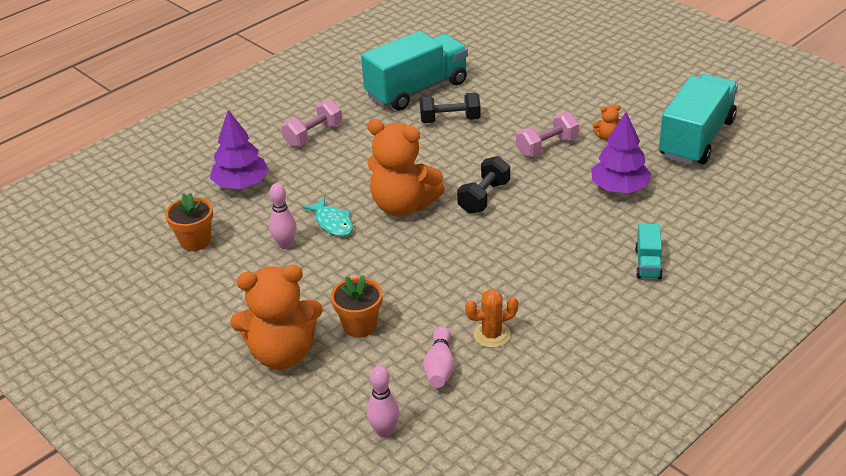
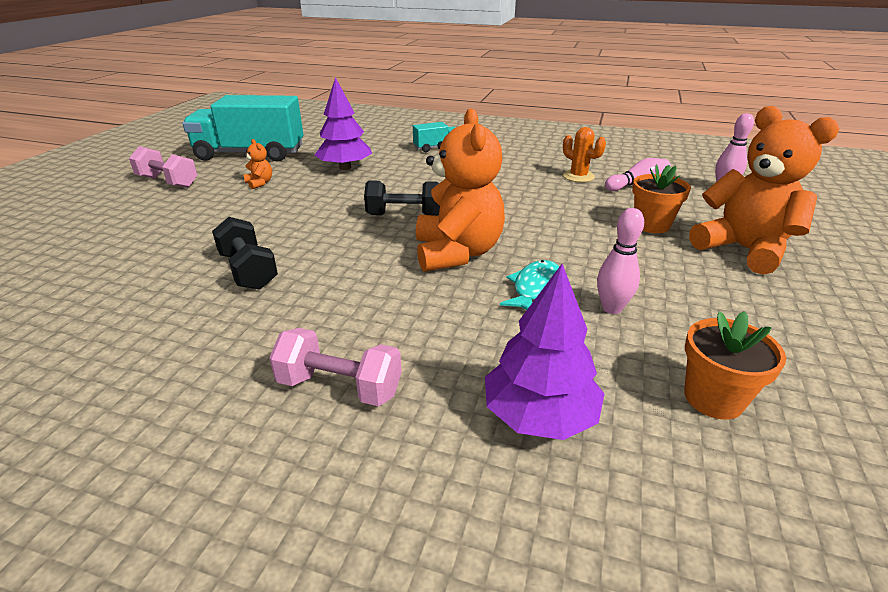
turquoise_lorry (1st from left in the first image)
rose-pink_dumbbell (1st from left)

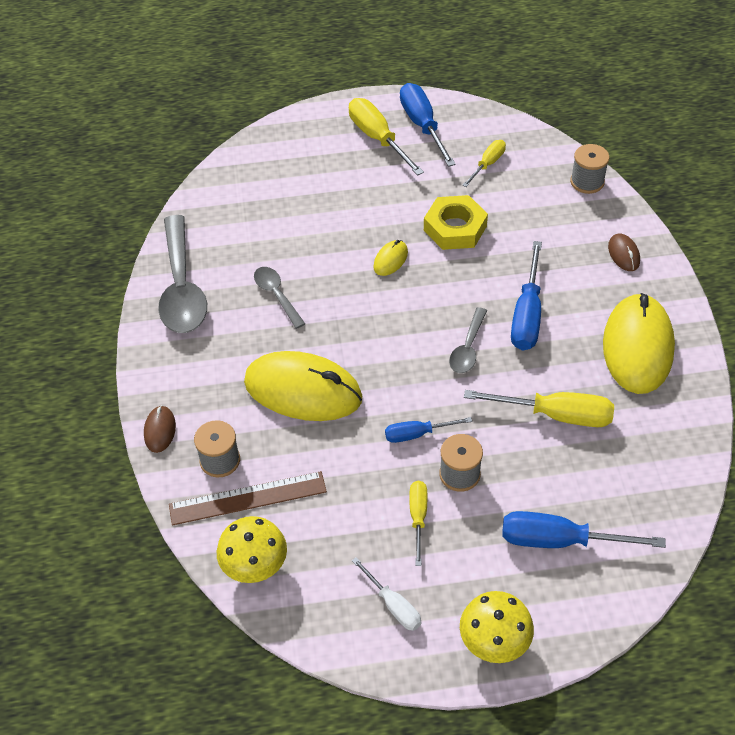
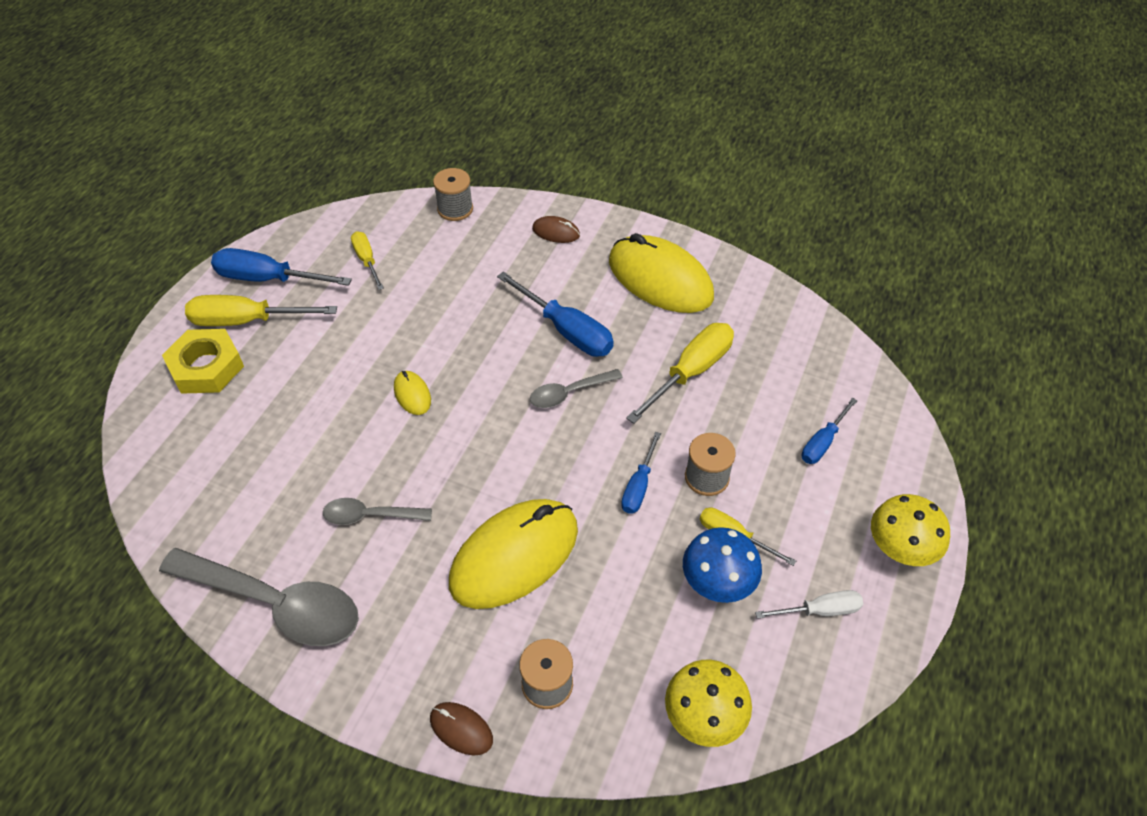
dark_brown_ruler
bright_yellow_hexagon_nut
grey_spoon (3rd from left)
cobalt_screwdriver (4th from left)
cobalt_mushroom

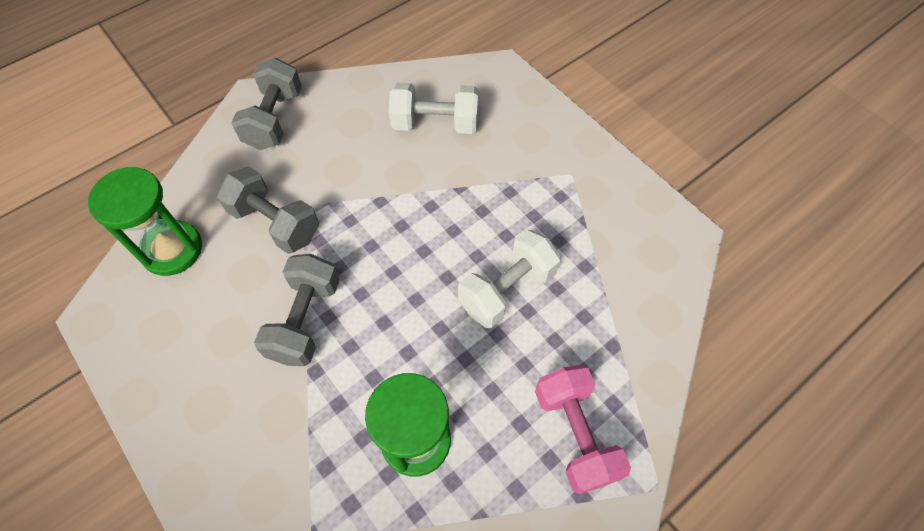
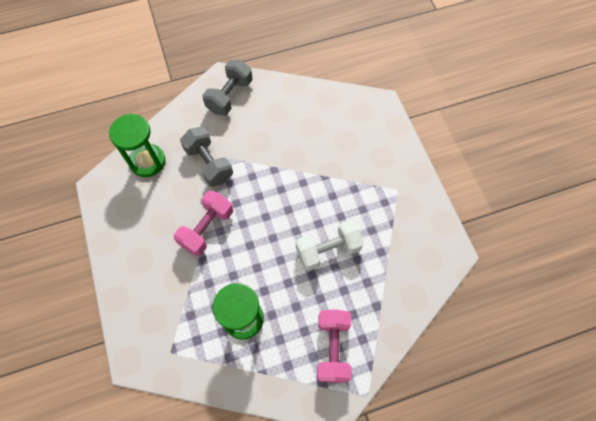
rose-pink_dumbbell (1st from left)
snow-white_dumbbell (1st from left in the first image)

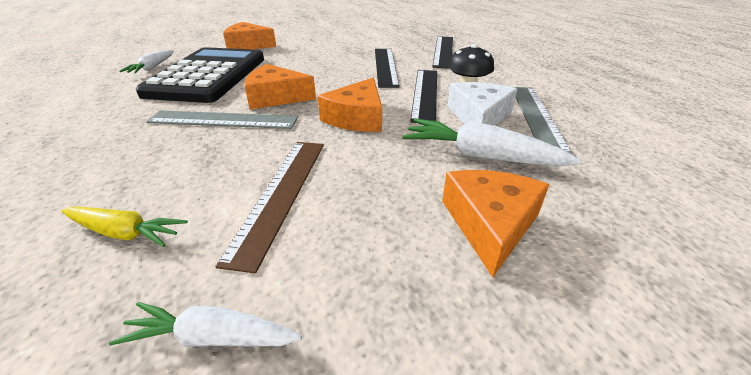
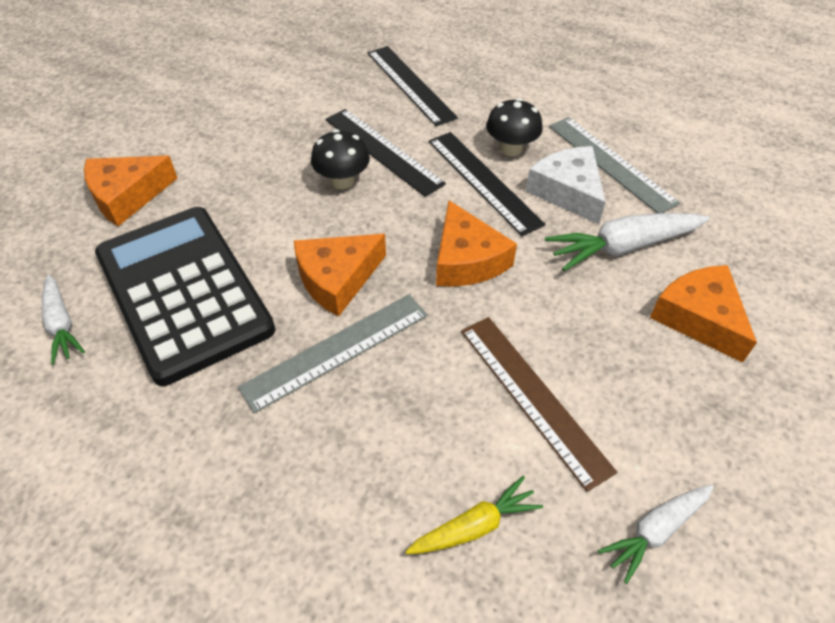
black_mushroom (1st from left)

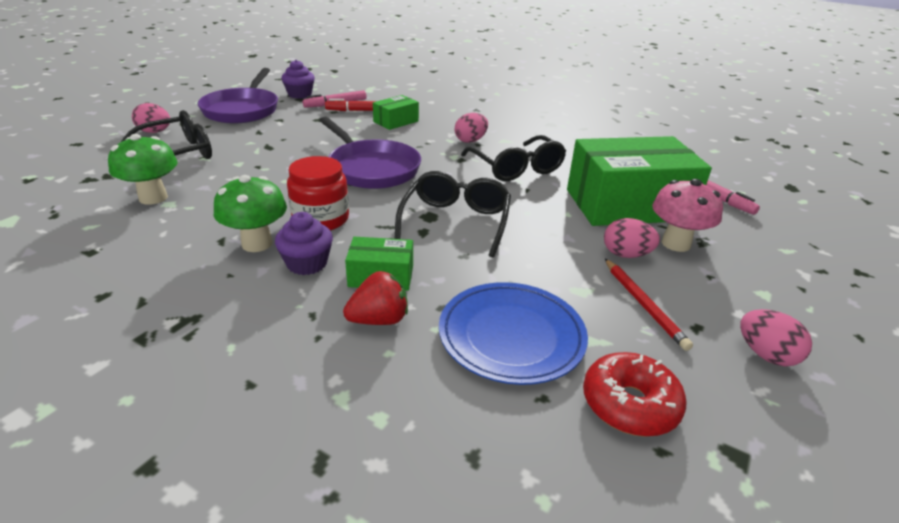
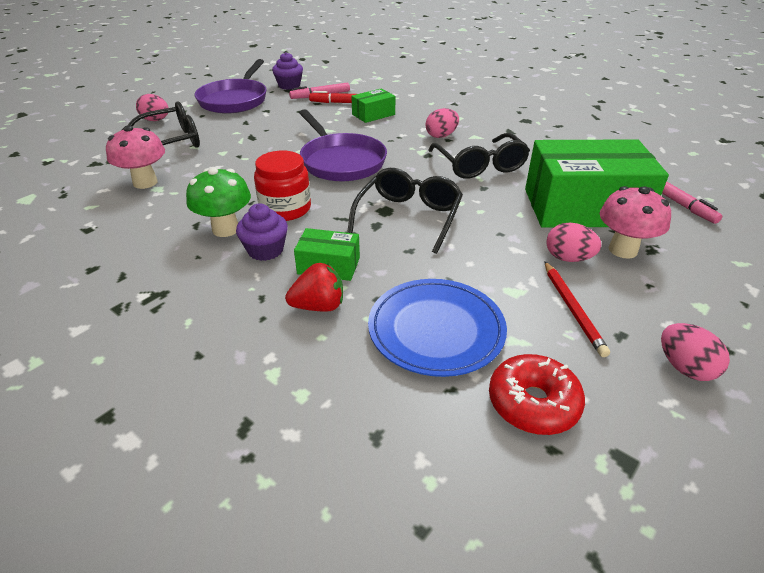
rose-pink_mushroom (1st from left)

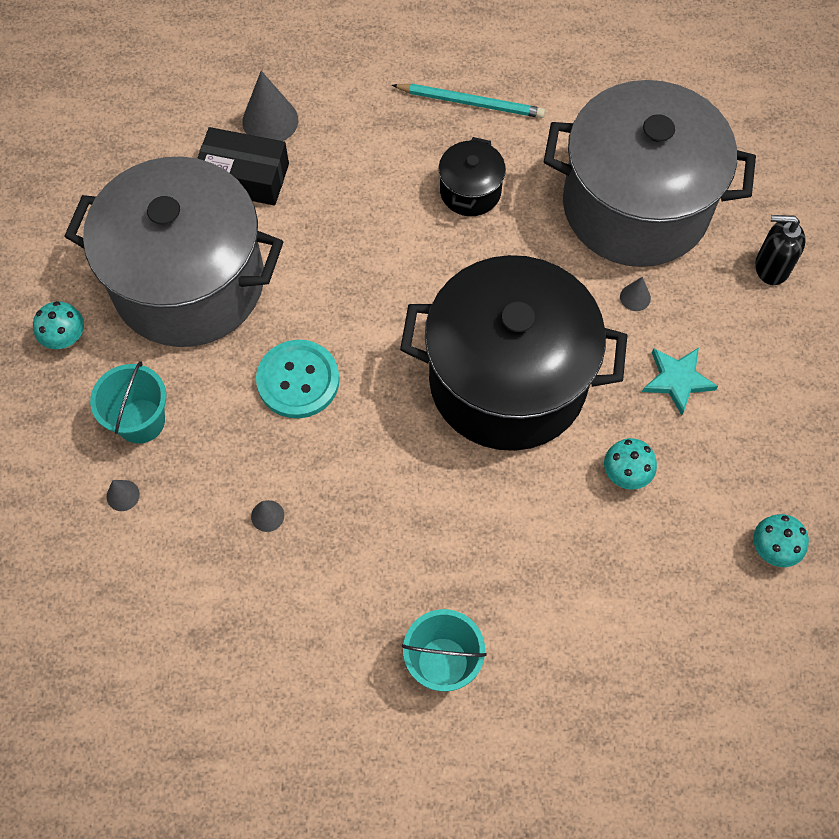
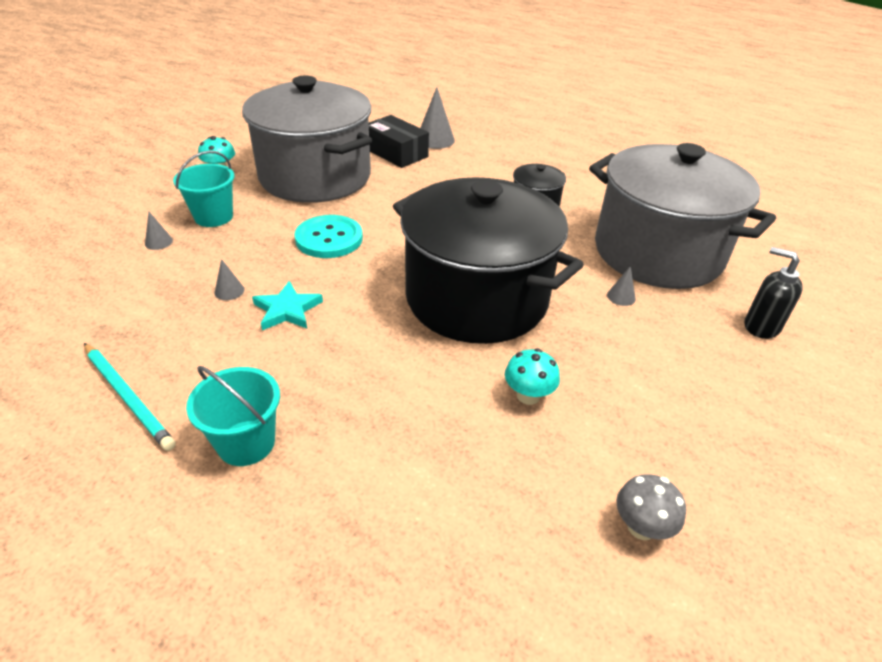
turquoise_wooden_pencil
turquoise_star
grey_mushroom

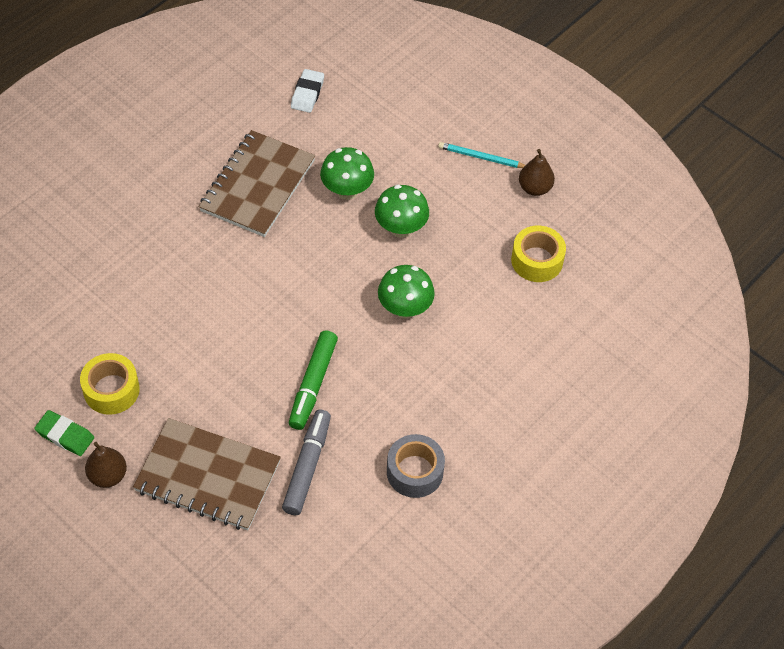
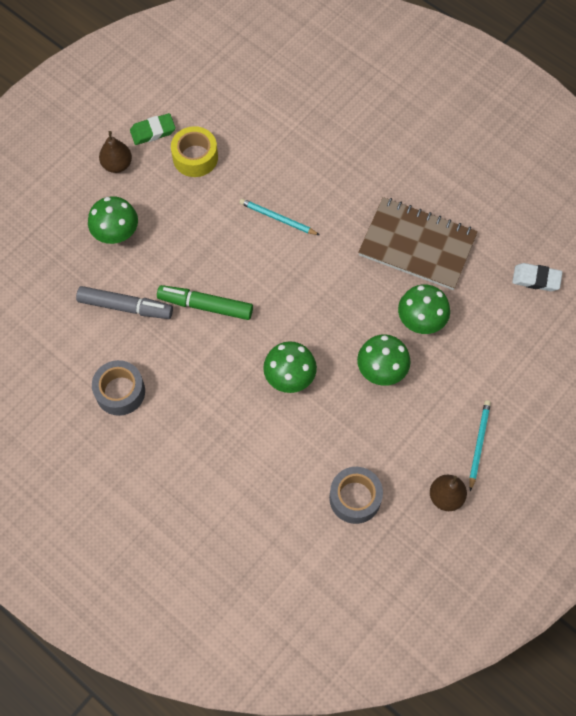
leaf-green_pencil_eraser
leaf-green_mushroom (1st from left)
grey_tape (2nd from left)
turquoise_wooden_pencil (1st from left)

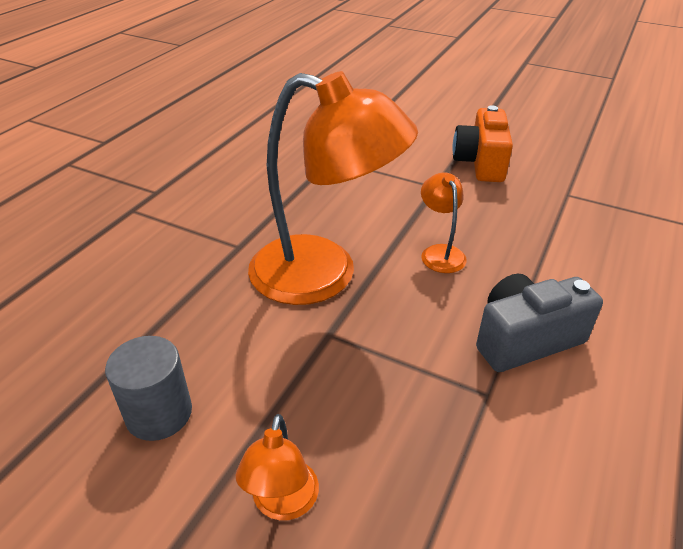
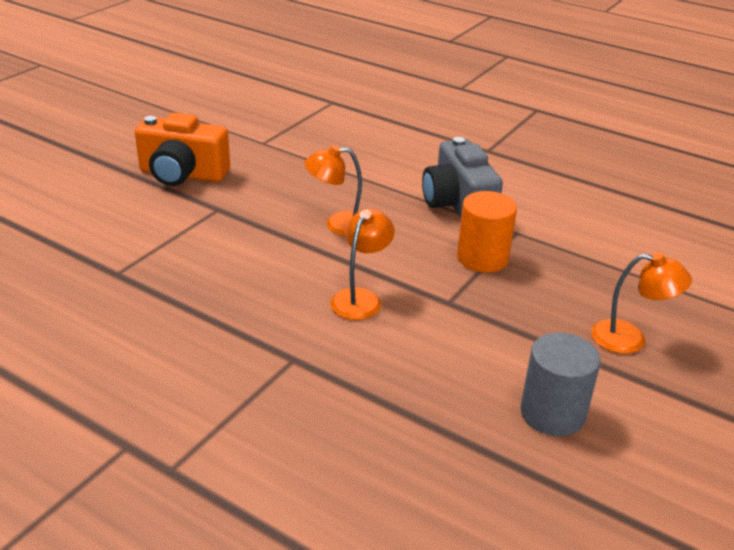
orange_desk_lamp (2nd from left)
orange_solid_cylinder

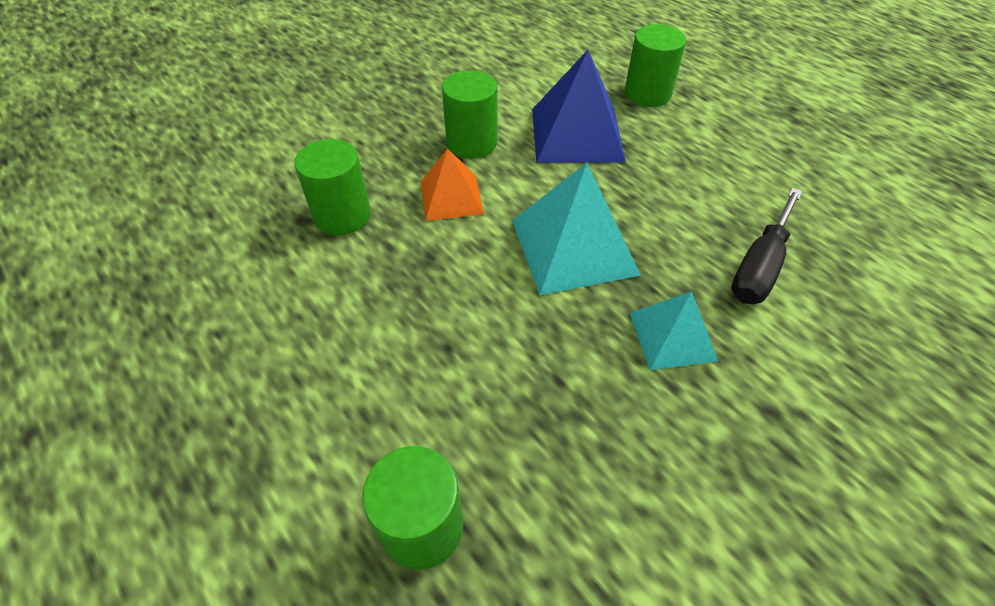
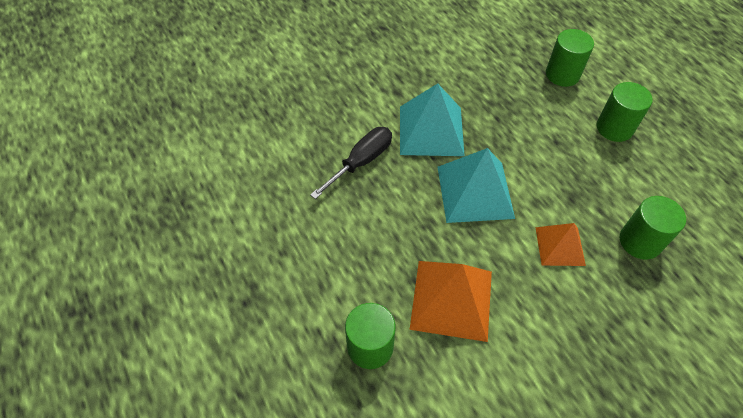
leaf-green_solid_cylinder (3rd from left)
orange_solid_pyramid (1st from left)
turquoise_solid_pyramid (1st from left)

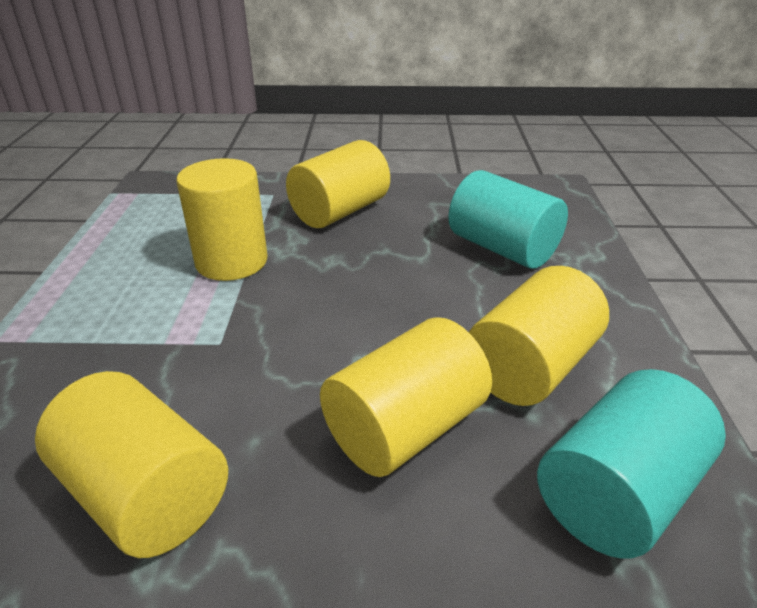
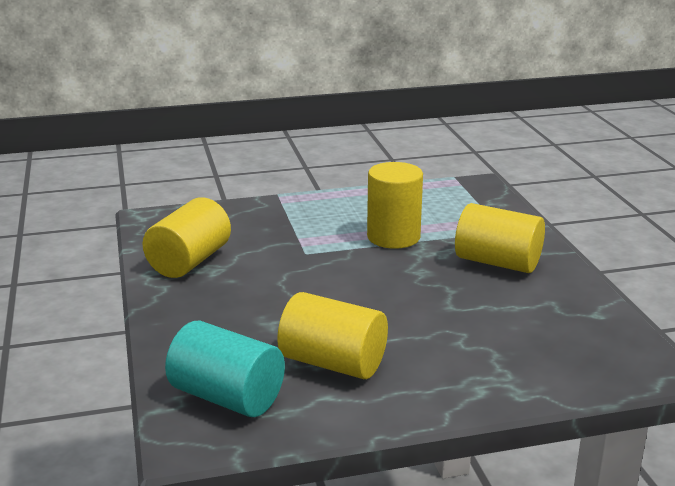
bright_yellow_solid_cylinder (4th from left in the first image)
turquoise_solid_cylinder (1st from left in the first image)

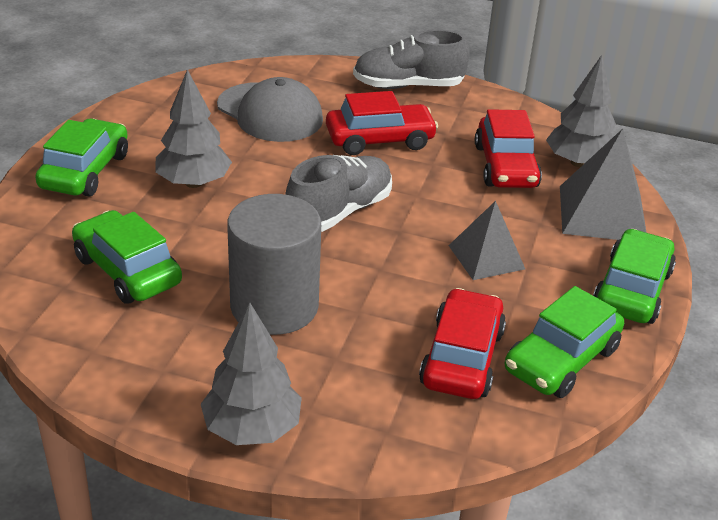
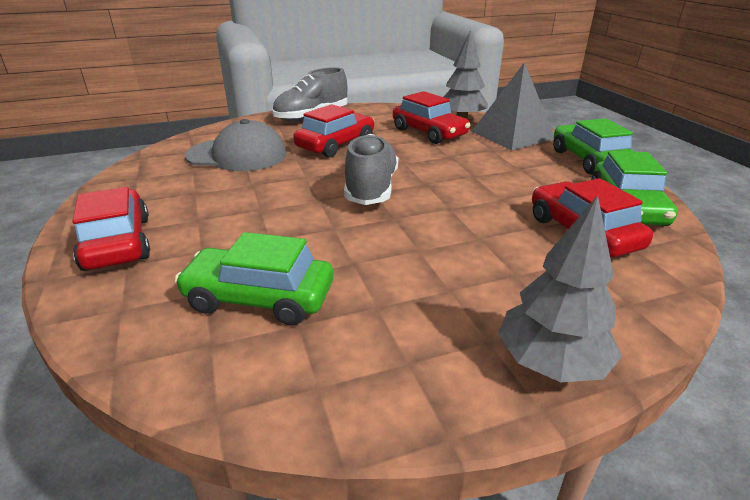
crimson_car (1st from left)
grey_toy_tree (1st from left in the first image)
grey_solid_cylinder
grey_solid_pyramid (1st from left in the first image)

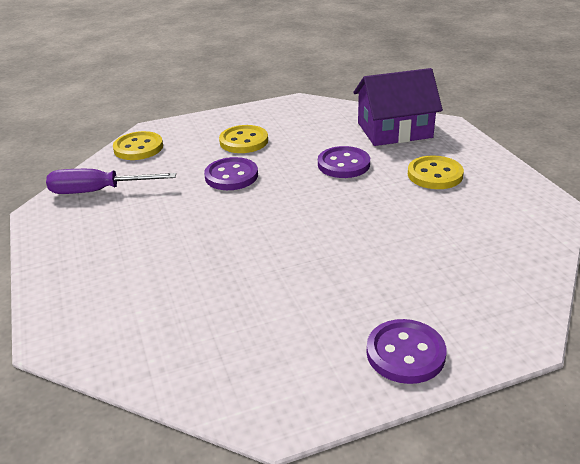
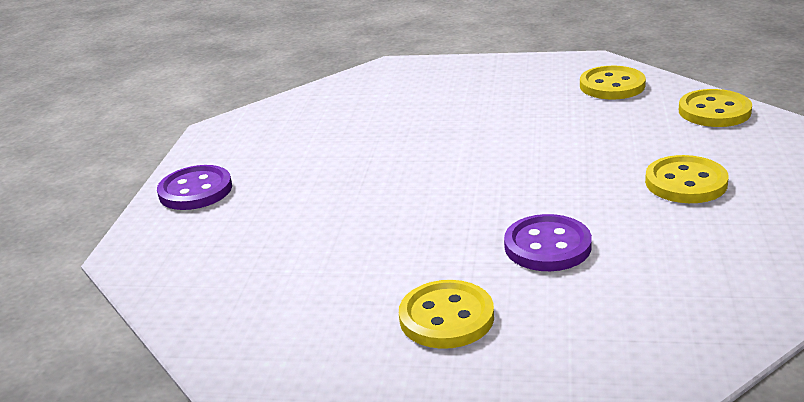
bright_yellow_sewing_button (2nd from left)
purple_sewing_button (1st from left in the first image)
purple_house

